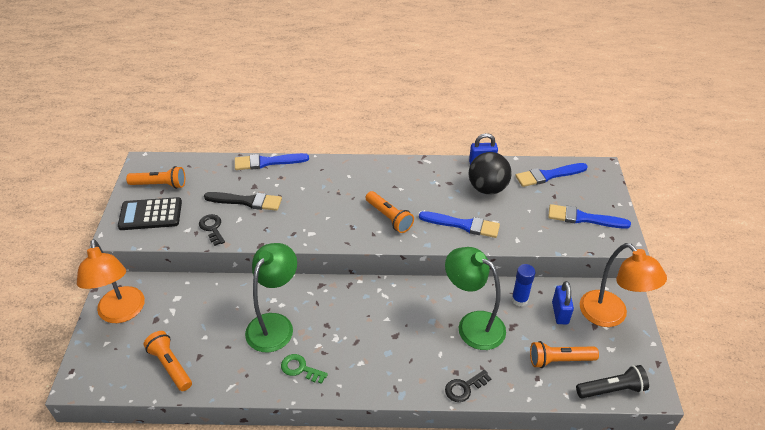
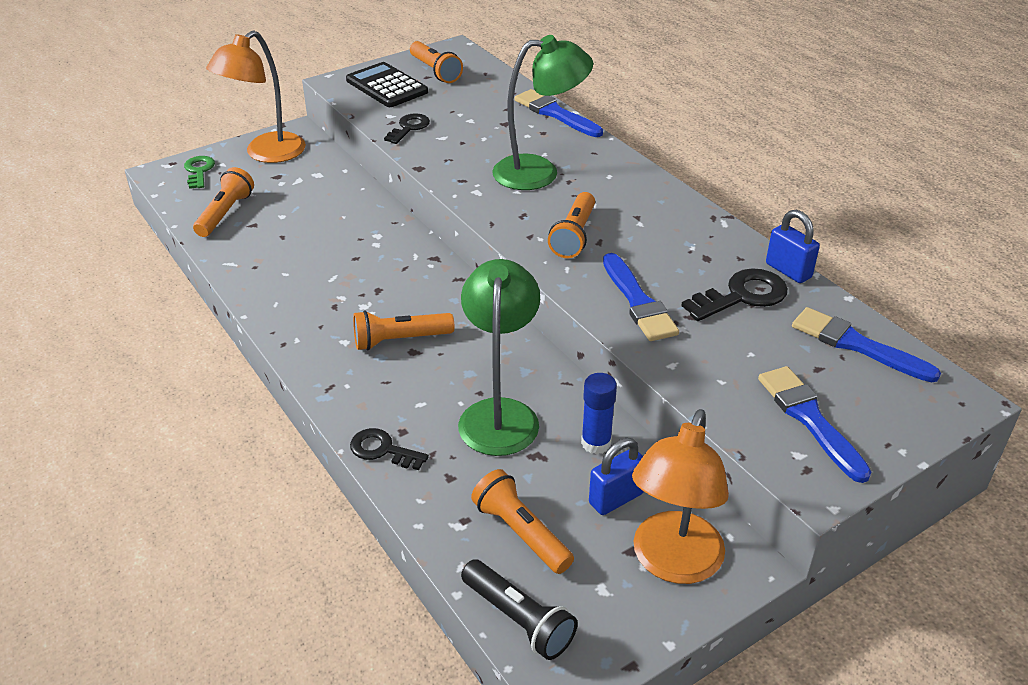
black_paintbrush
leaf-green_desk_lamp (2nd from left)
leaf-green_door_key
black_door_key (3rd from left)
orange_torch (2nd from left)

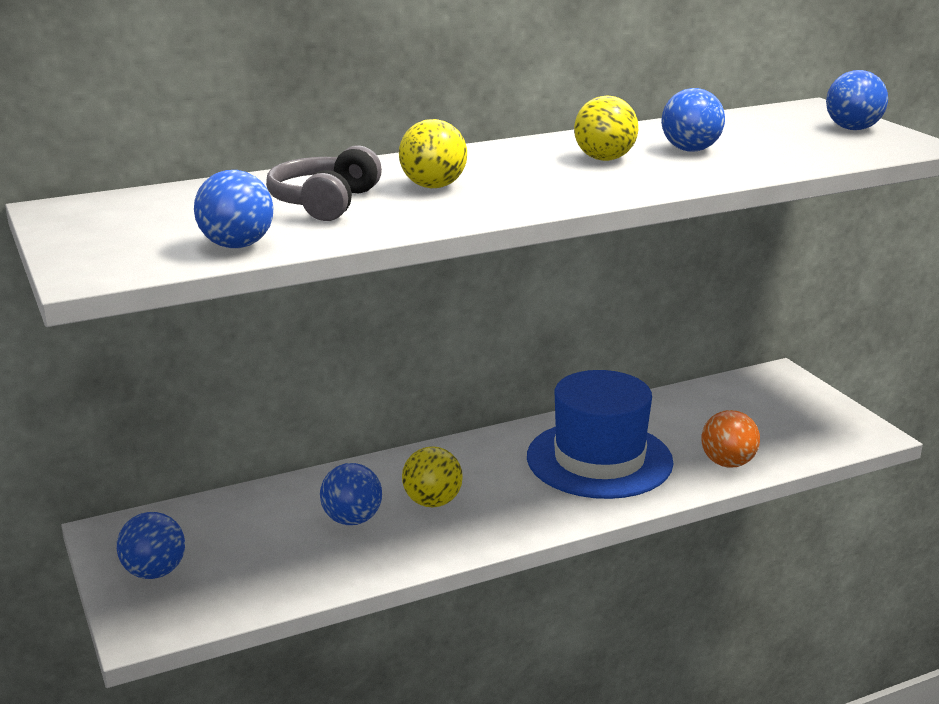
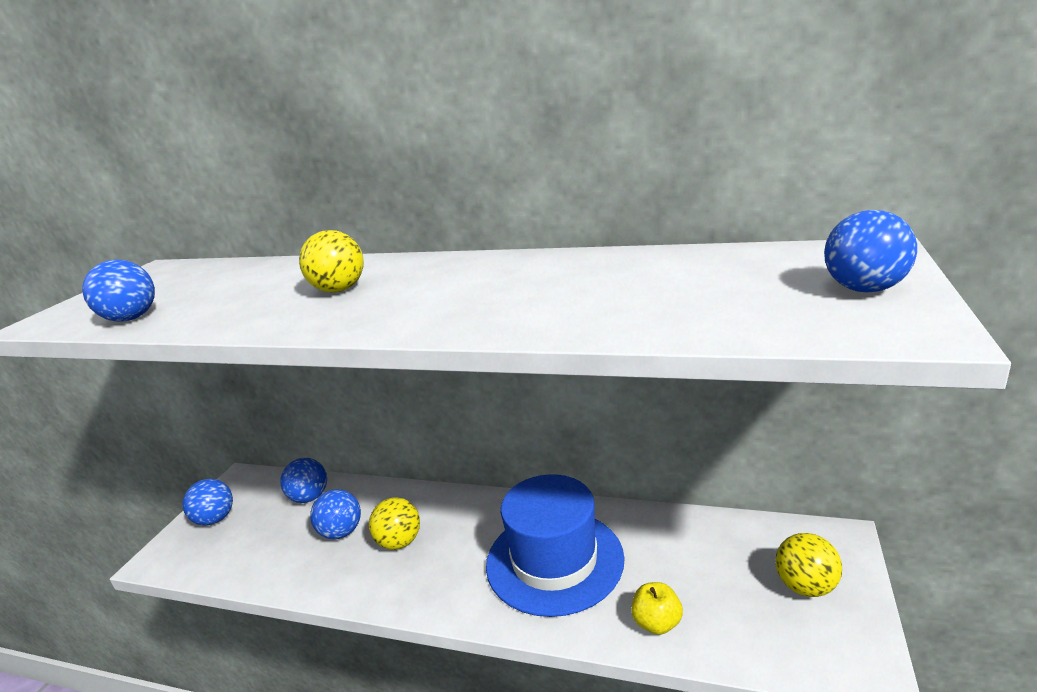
grey_over-ear_headphones
bright_yellow_play_ball (3rd from left)
cobalt_play_ball (3rd from left)
bright_yellow_apple

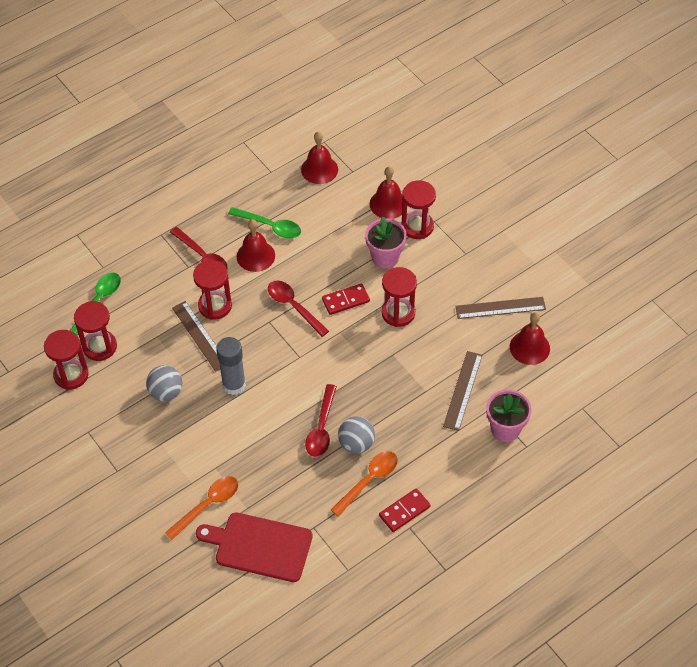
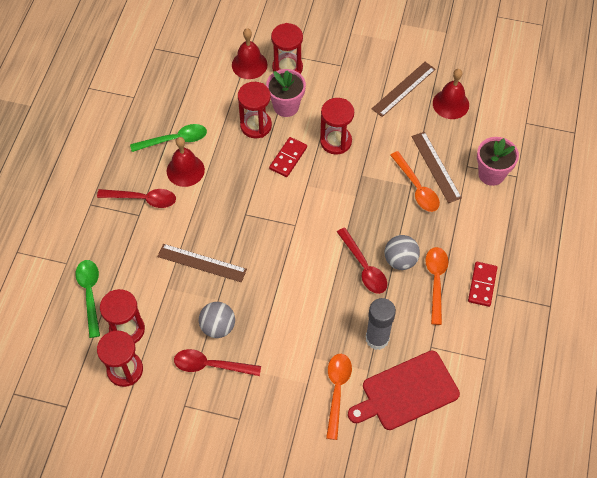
crimson_hourglass (3rd from left)
grey_glue
crimson_spoon (2nd from left)
crimson_bell (2nd from left in the first image)
orange_spoon (2nd from left)

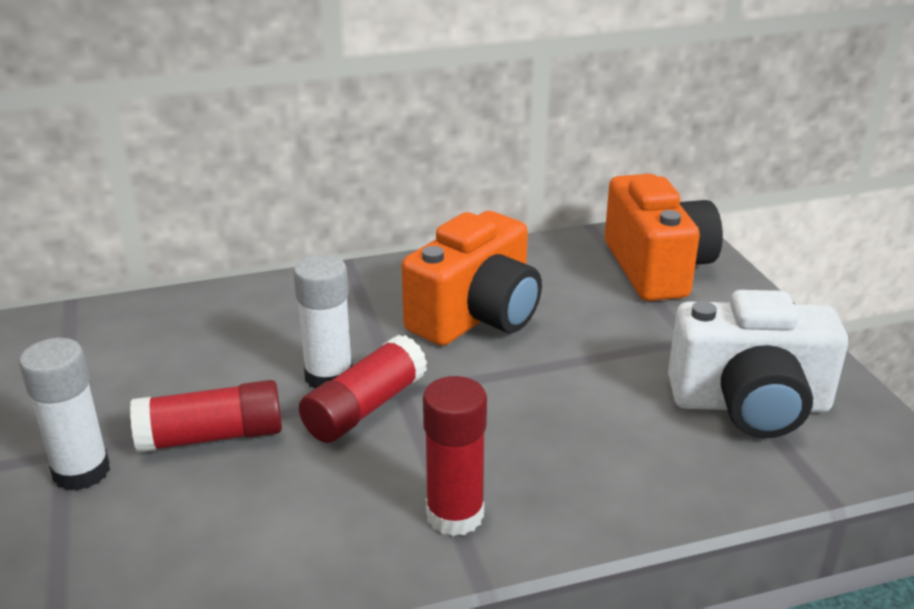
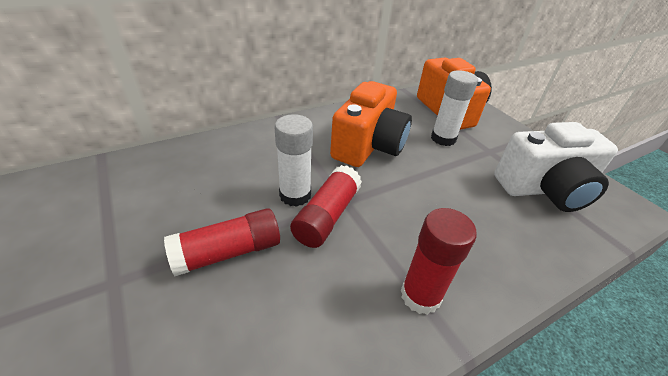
snow-white_glue (2nd from left)

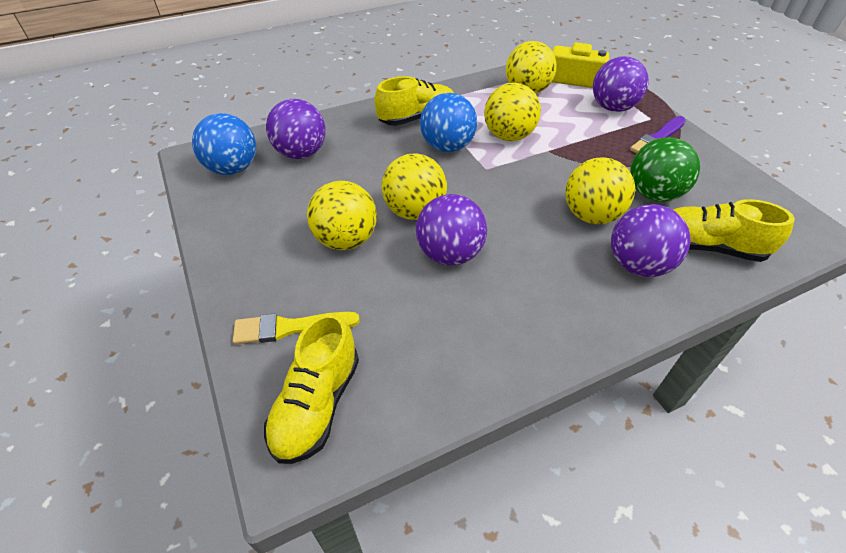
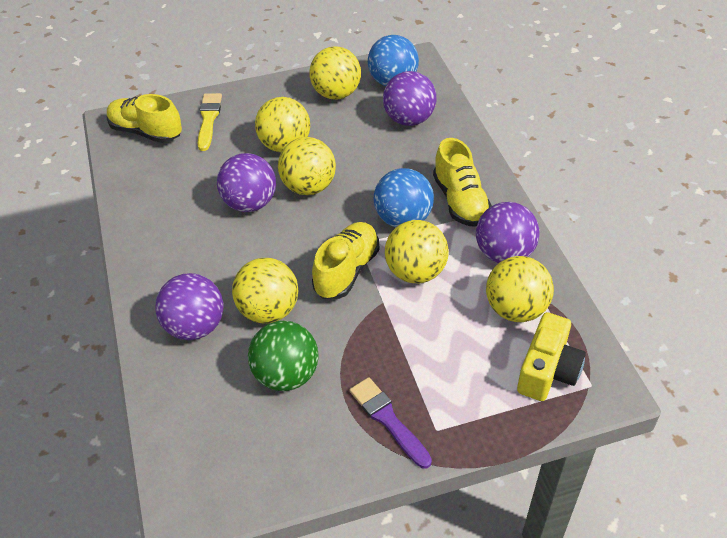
purple_play_ball (4th from left)
bright_yellow_lace-up_shoe (2nd from left)
bright_yellow_play_ball (4th from left)

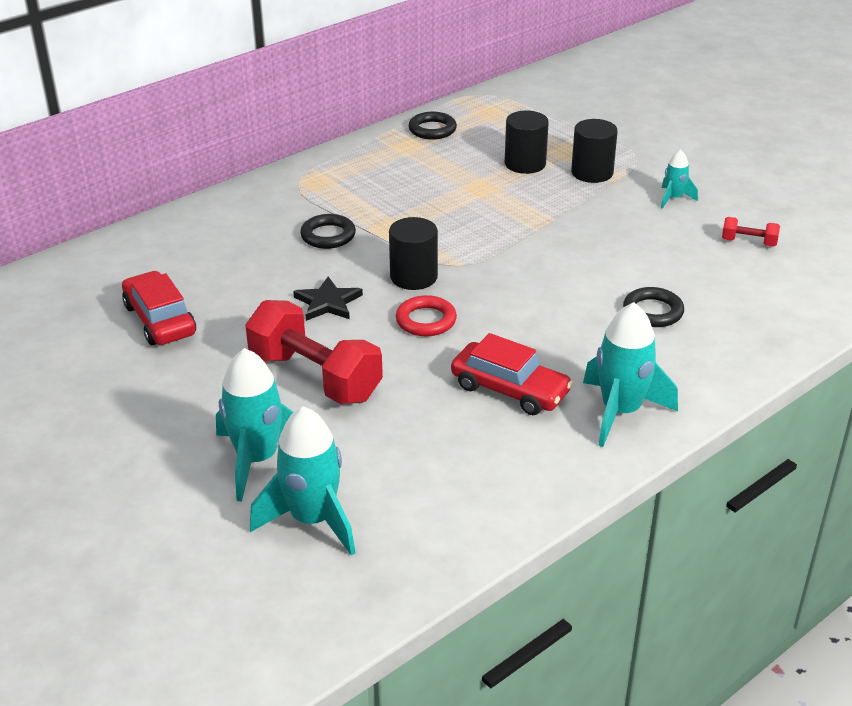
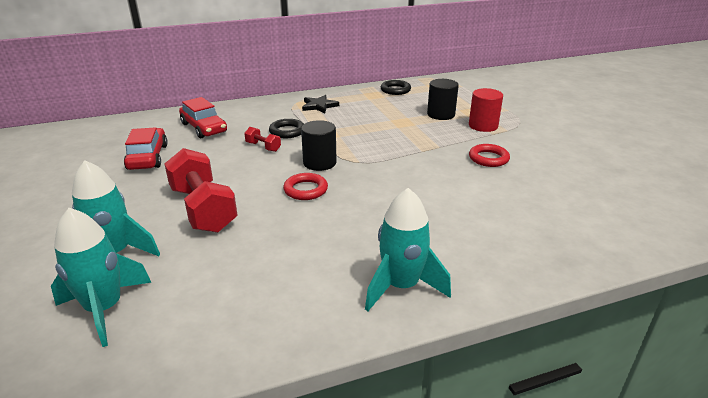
black_star
crimson_car (2nd from left)
crimson_solid_cylinder
black_hoop (3rd from left in the first image)
turquoise_toy_rocket (4th from left in the first image)
crimson_dumbbell (2nd from left)
crimson_hoop (2nd from left)

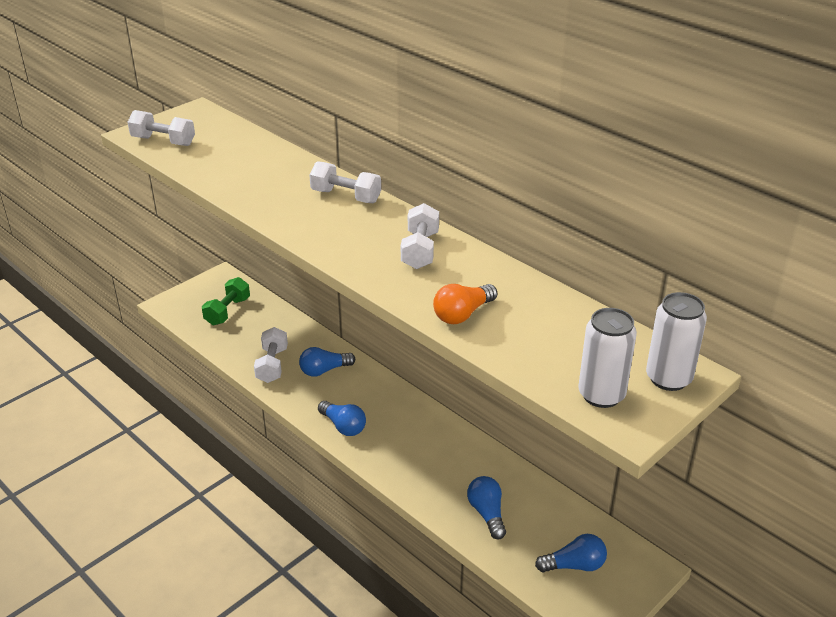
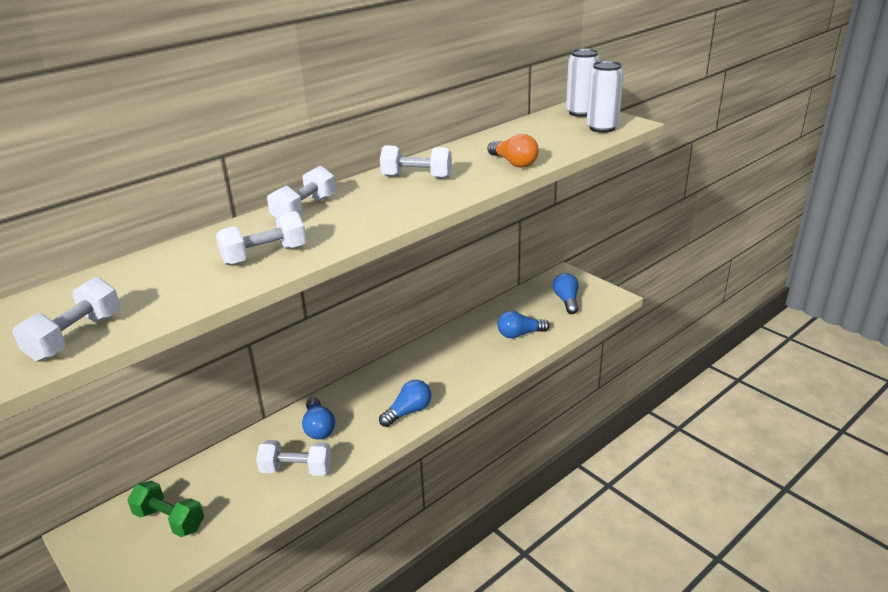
snow-white_dumbbell (2nd from left)

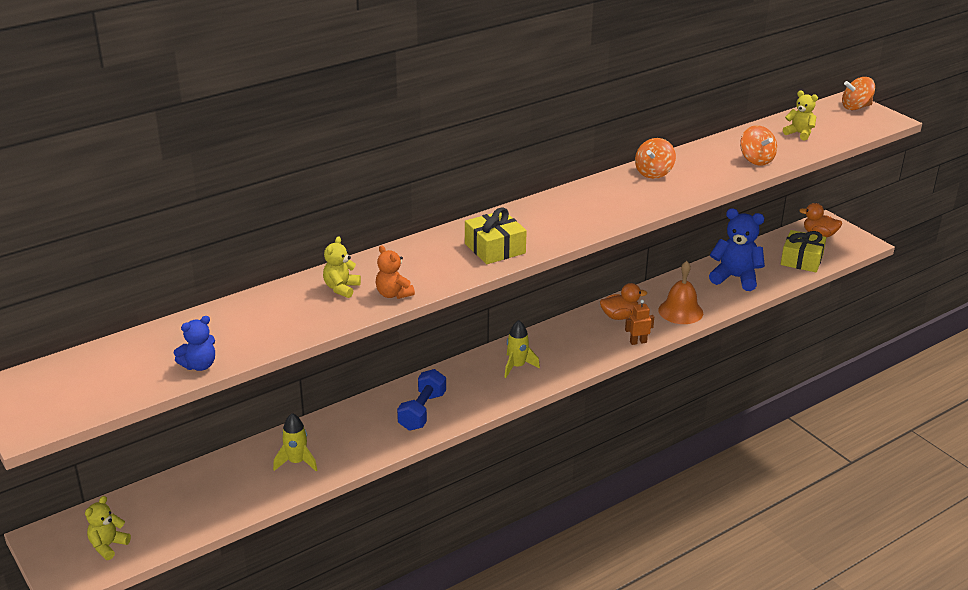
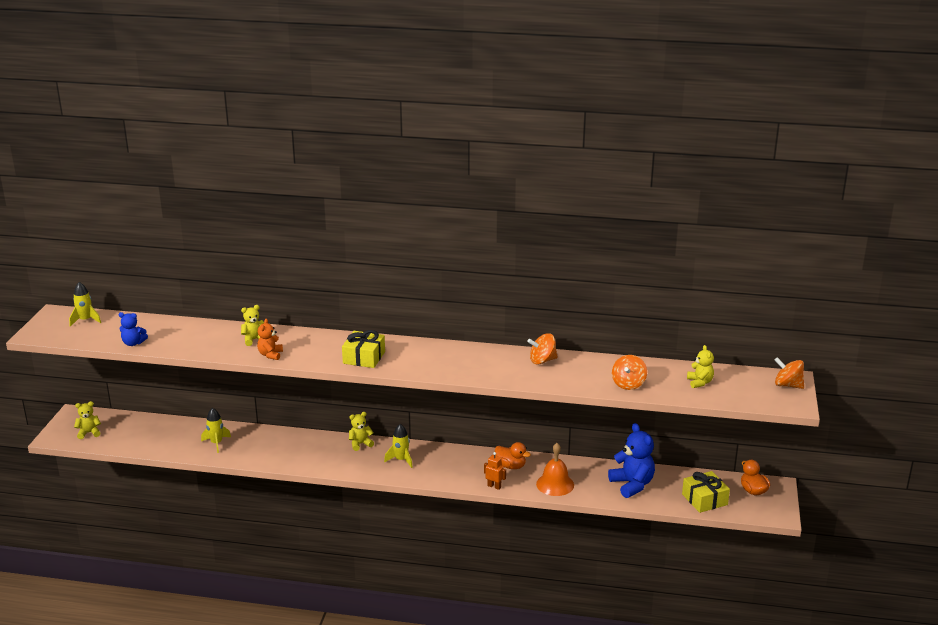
cobalt_dumbbell
bright_yellow_toy_rocket (1st from left)
bright_yellow_teddy_bear (3rd from left)

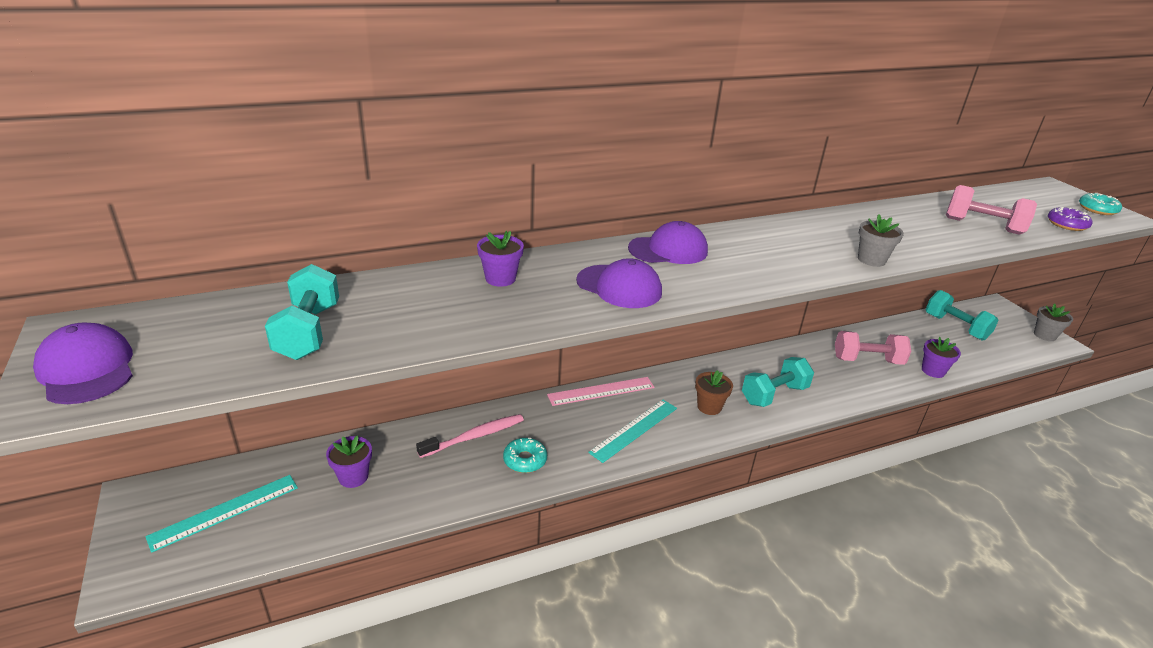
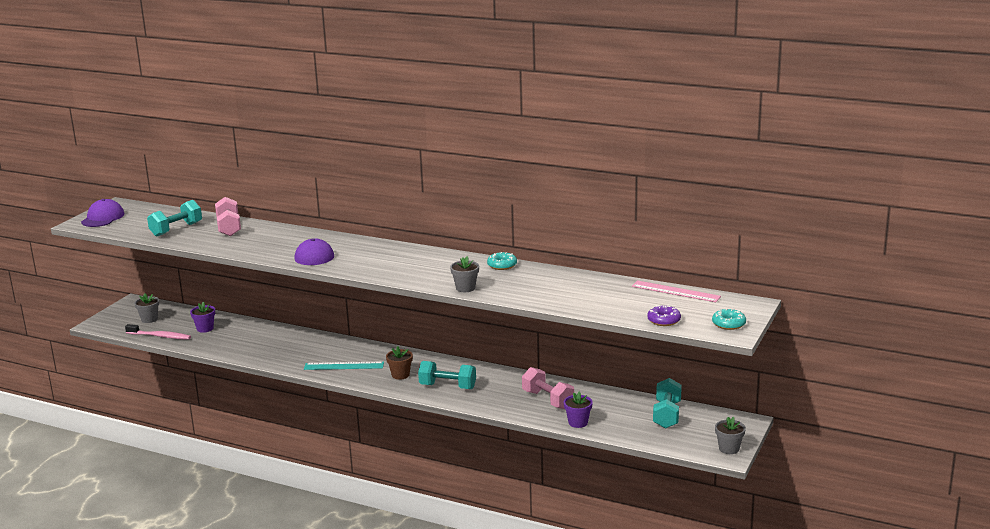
grey_plant_pot (1st from left)
rose-pink_toothbrush
purple_plant_pot (2nd from left in the first image)
turquoise_glazed_donut (1st from left)
rose-pink_ruler
purple_peaked_cap (3rd from left in the first image)
rose-pink_dumbbell (1st from left)

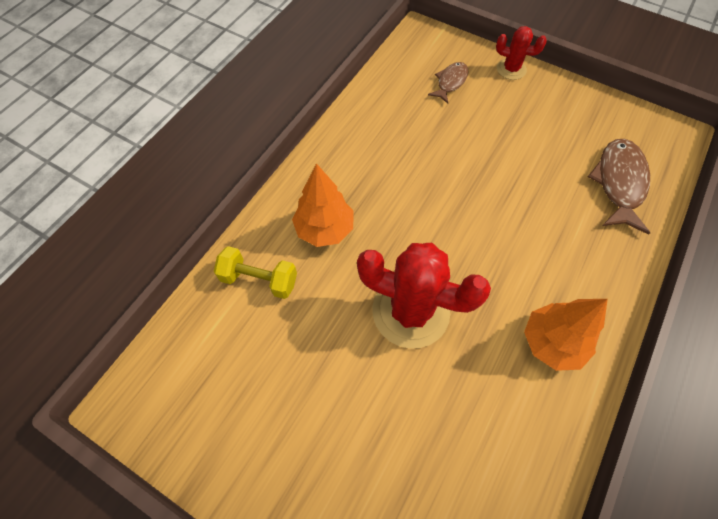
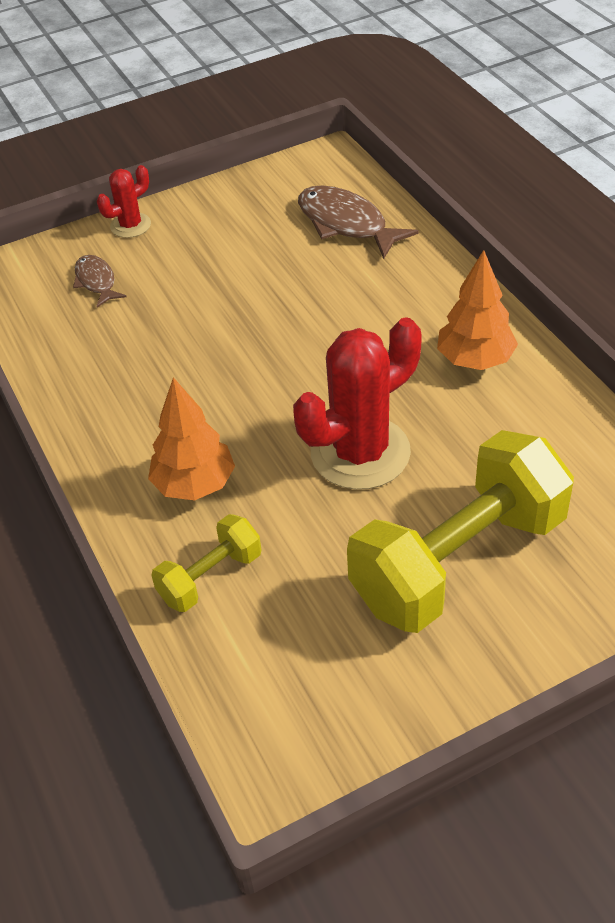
bright_yellow_dumbbell (2nd from left)

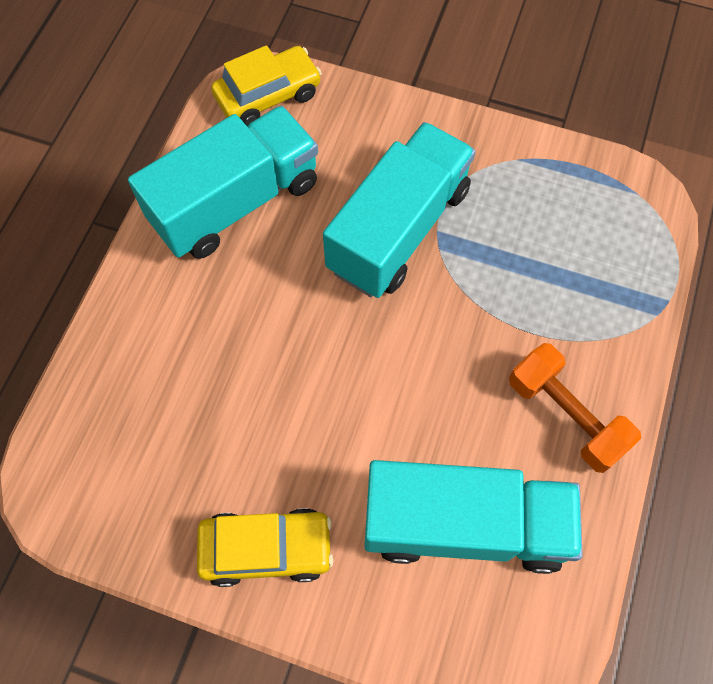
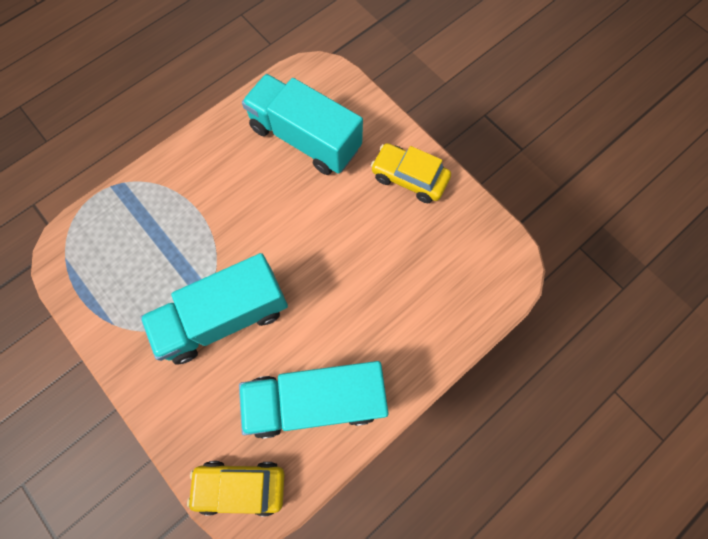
orange_dumbbell

